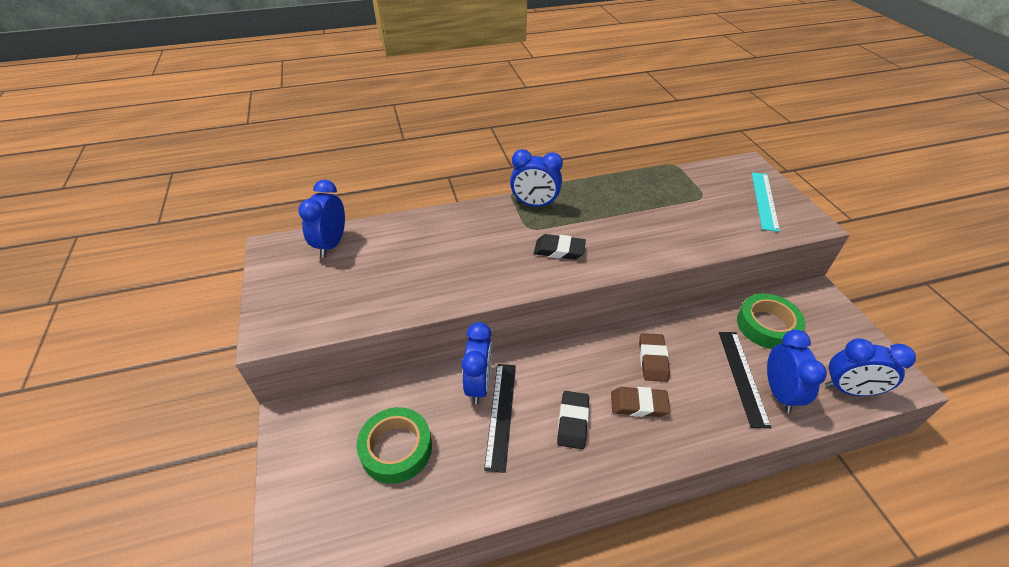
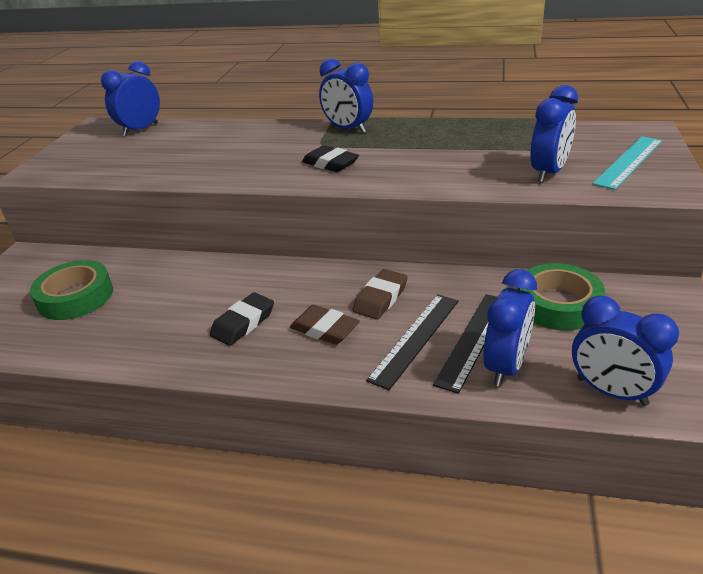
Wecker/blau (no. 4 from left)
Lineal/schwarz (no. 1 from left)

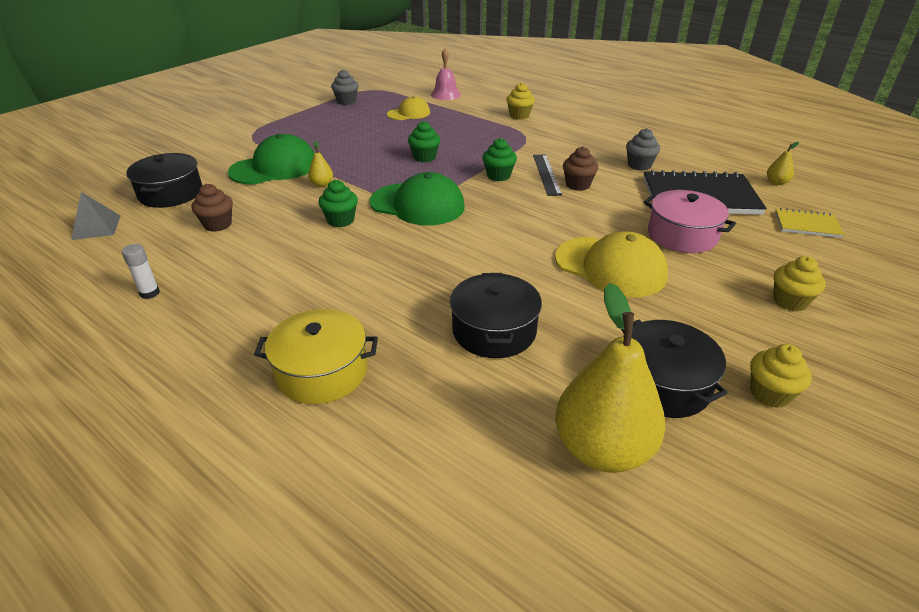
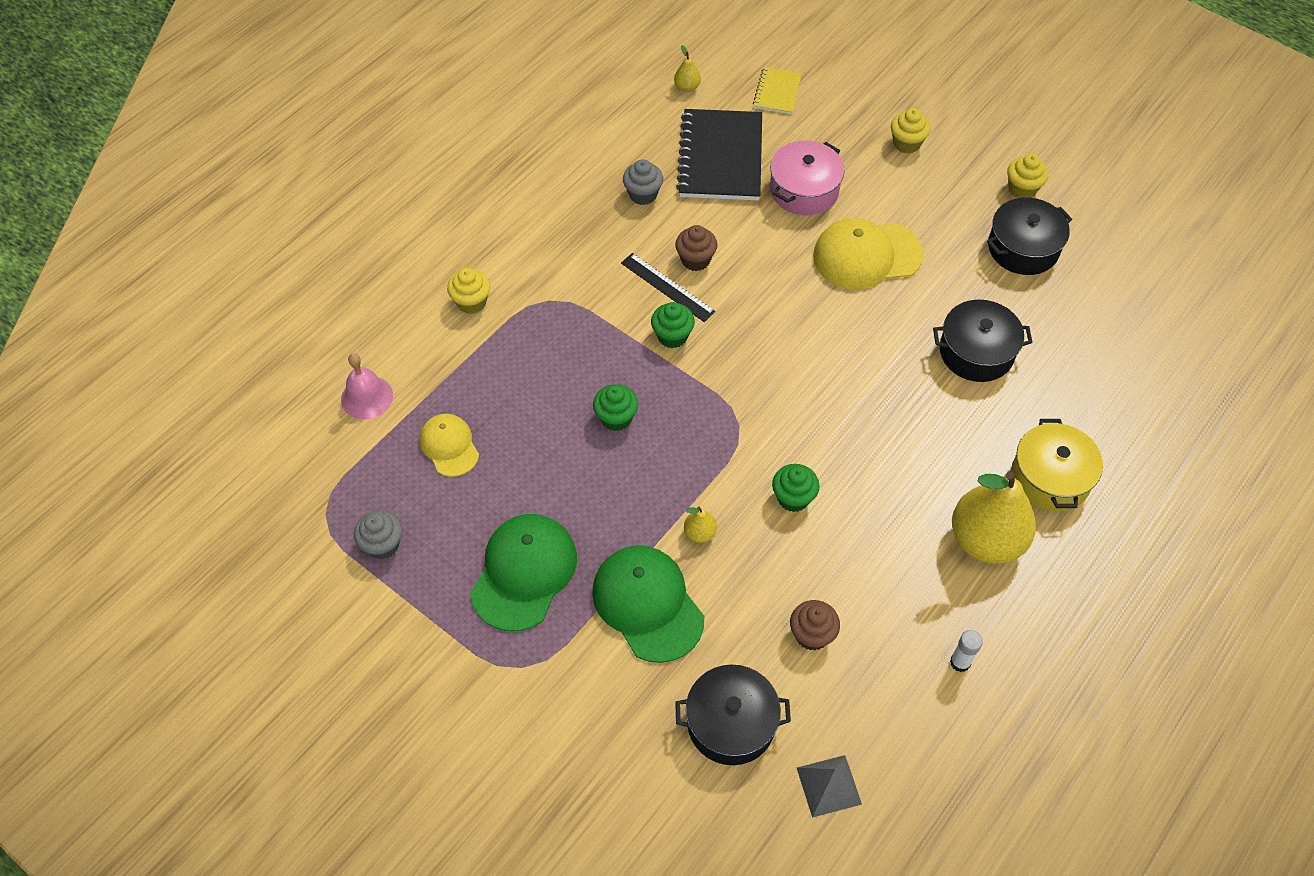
Kappe/grün (no. 1 from left)
Lineal/schwarz
Kappe/gelb (no. 2 from left)
Birne/gelb (no. 3 from left)

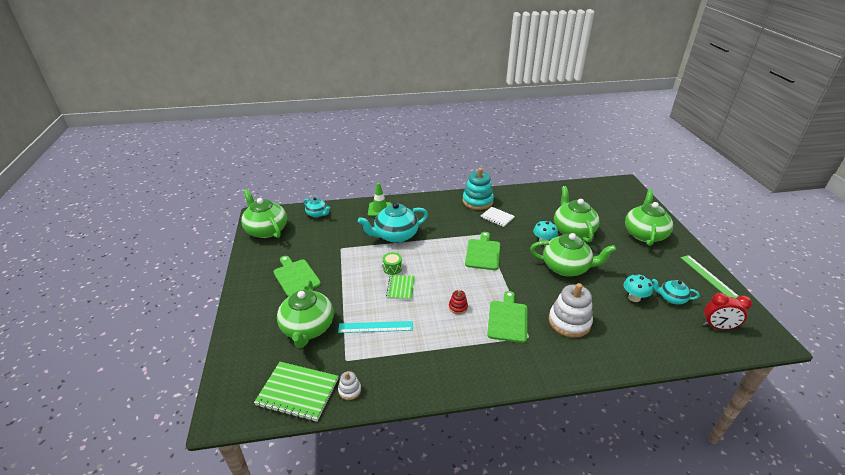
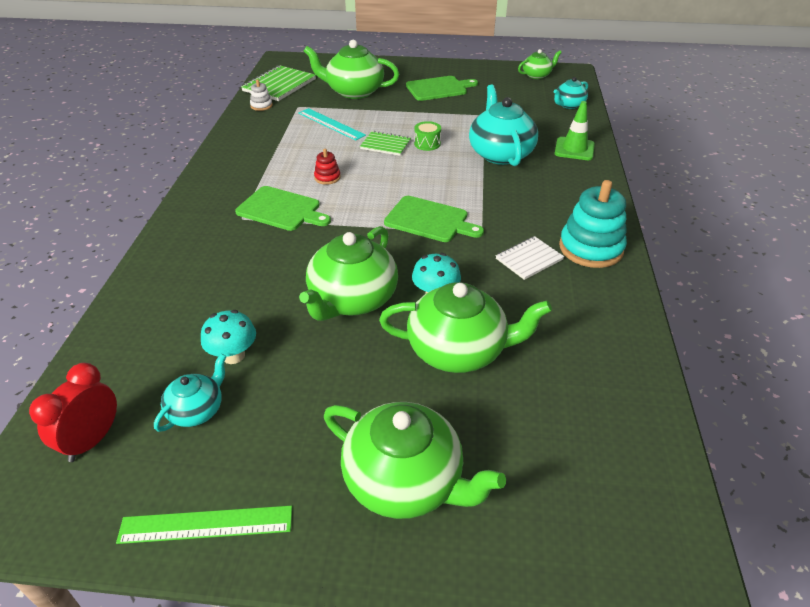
Teekanne/grün (no. 5 from left)
Lineal/türkis
Stapelspielzeug/weiß (no. 2 from left in the first image)

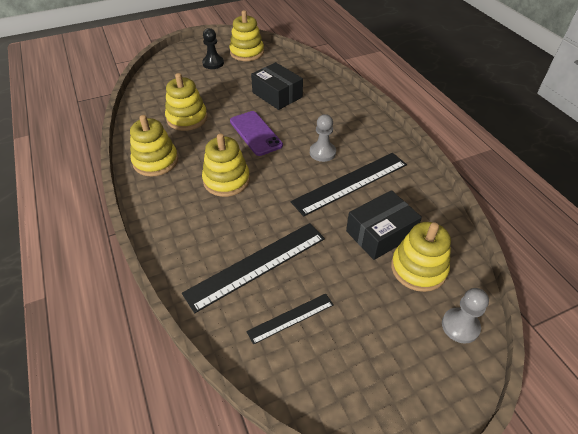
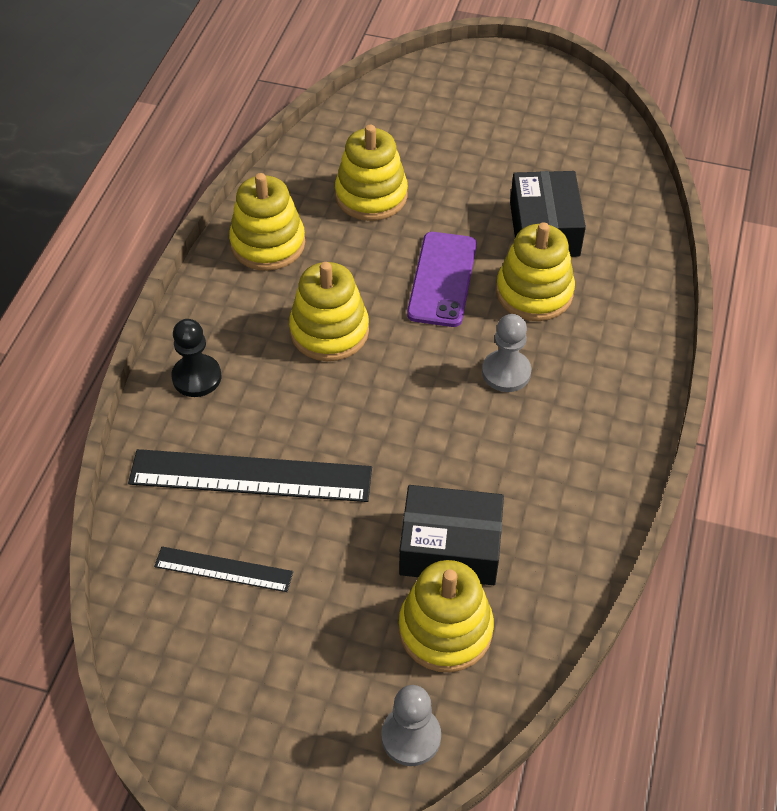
Bauer/schwarz
Stapelspielzeug/gelb (no. 5 from left)
Lineal/schwarz (no. 3 from left in the first image)

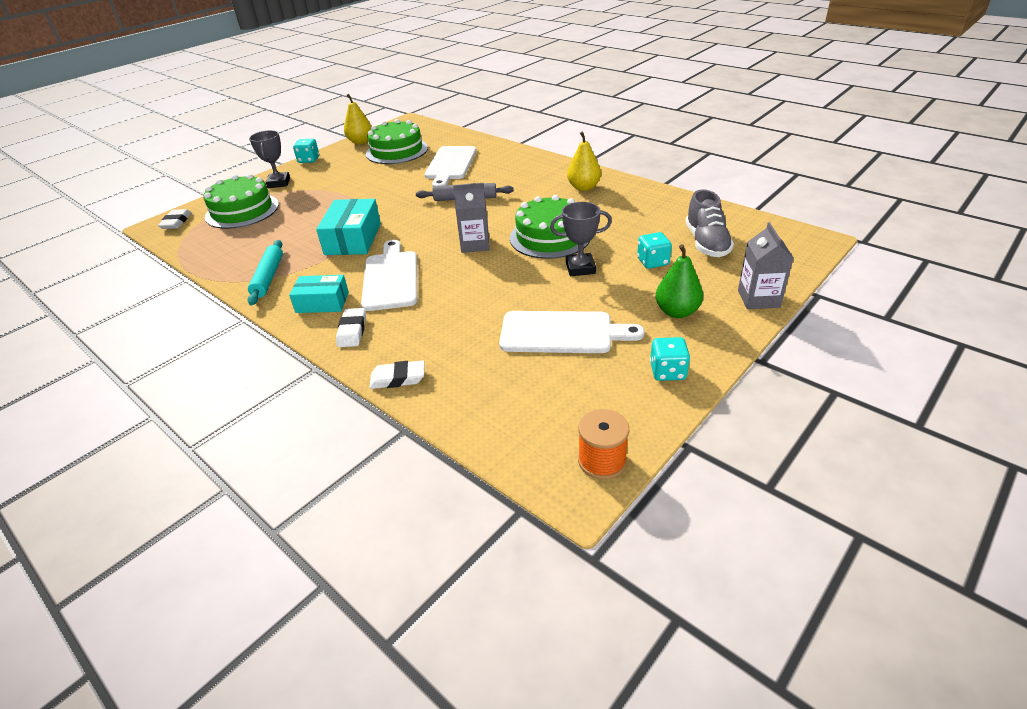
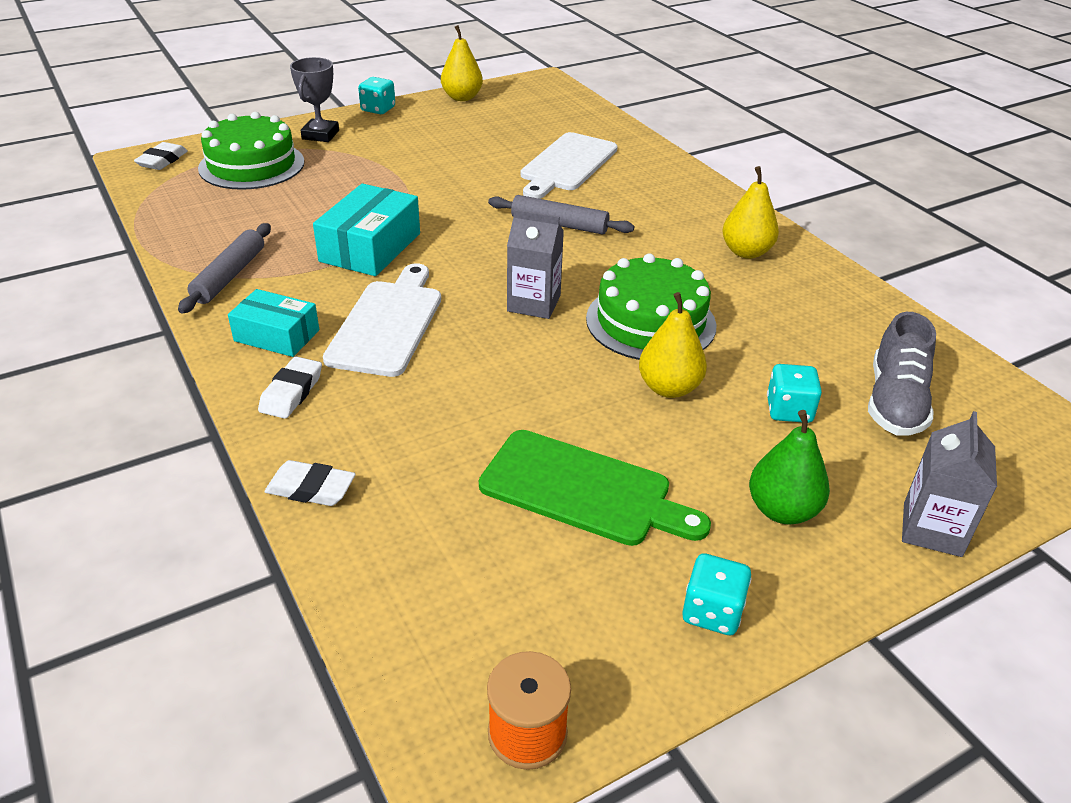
Nudelholz/grau (no. 1 from left)
Kuchen/grün (no. 2 from left in the first image)
Schneidebrett/grün
Birne/gelb (no. 2 from left)

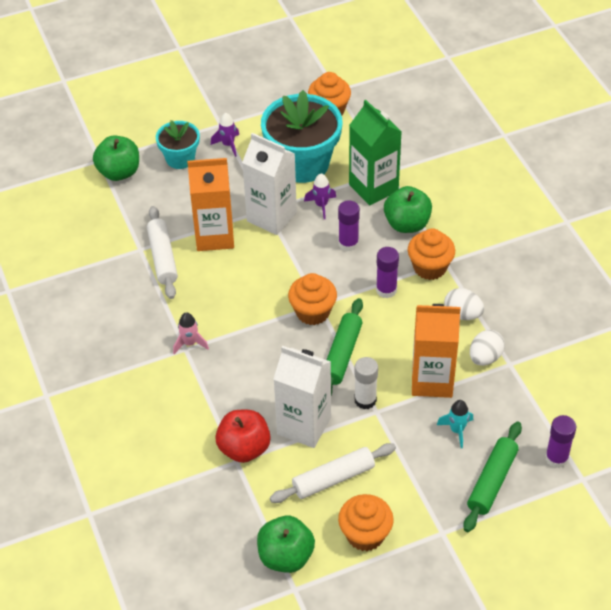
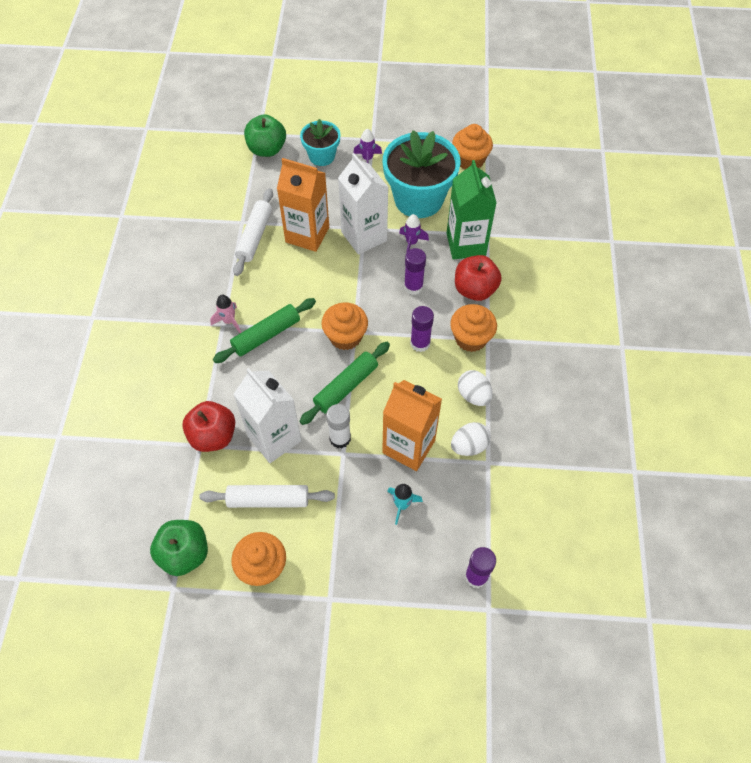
Apfel/rot (no. 2 from left)
Nudelholz/grün (no. 1 from left)

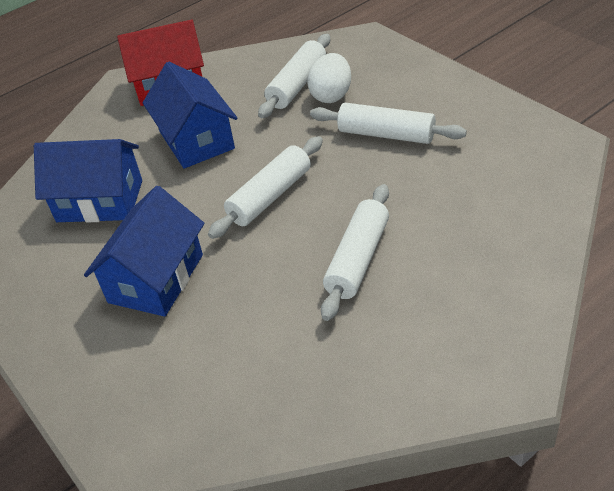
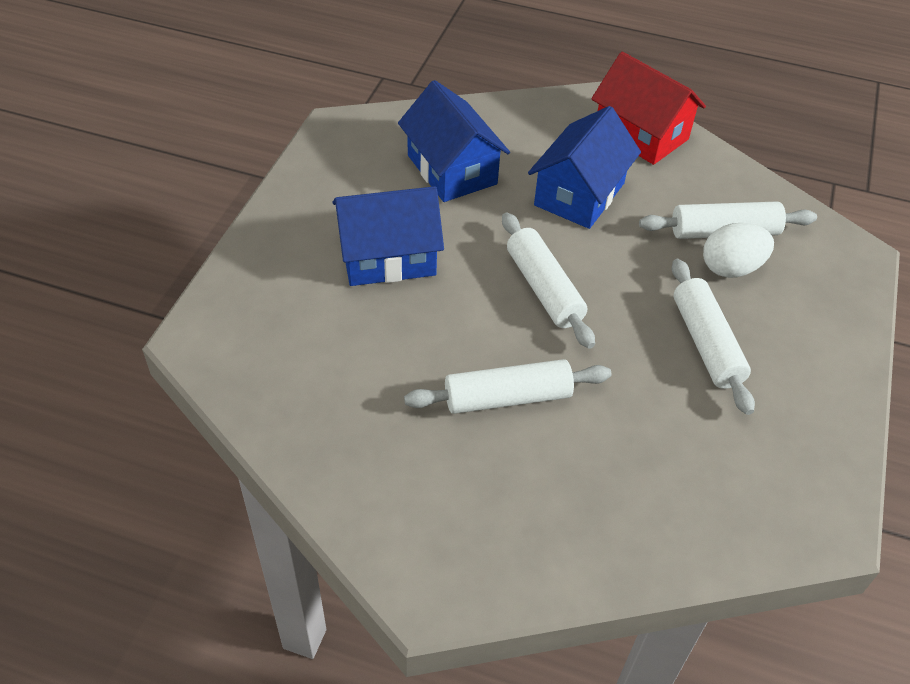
Nudelholz/weiß (no. 2 from left)

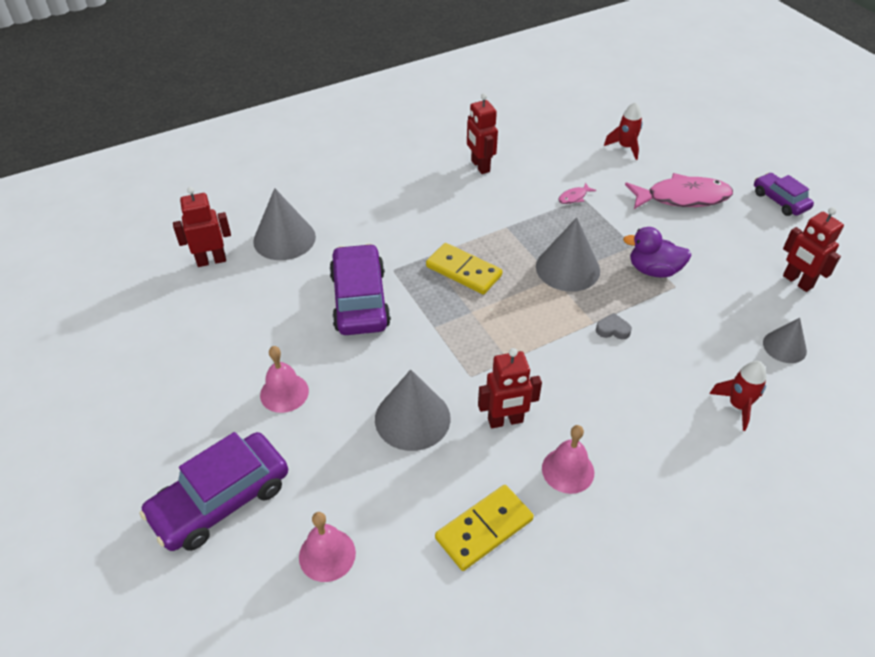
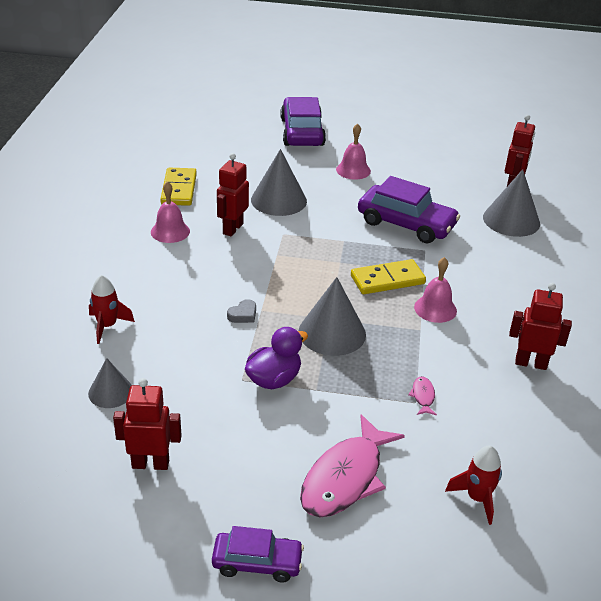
Glocke/rosa (no. 3 from left)

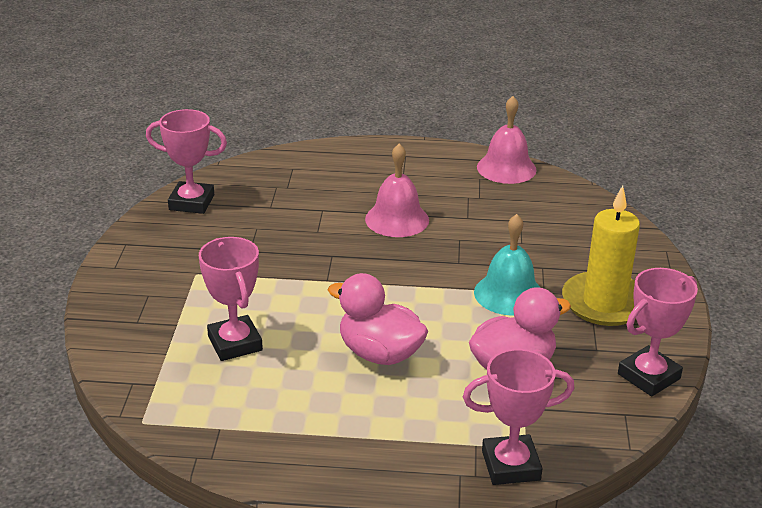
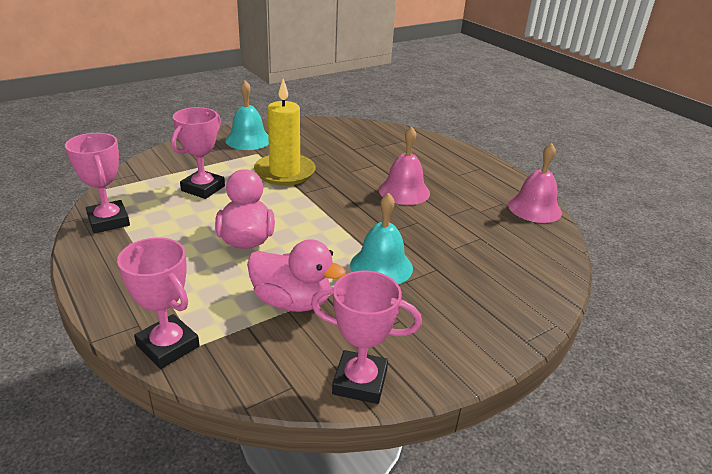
Pokal/rosa (no. 1 from left)
Kerze/gelb
Glocke/türkis (no. 1 from left)

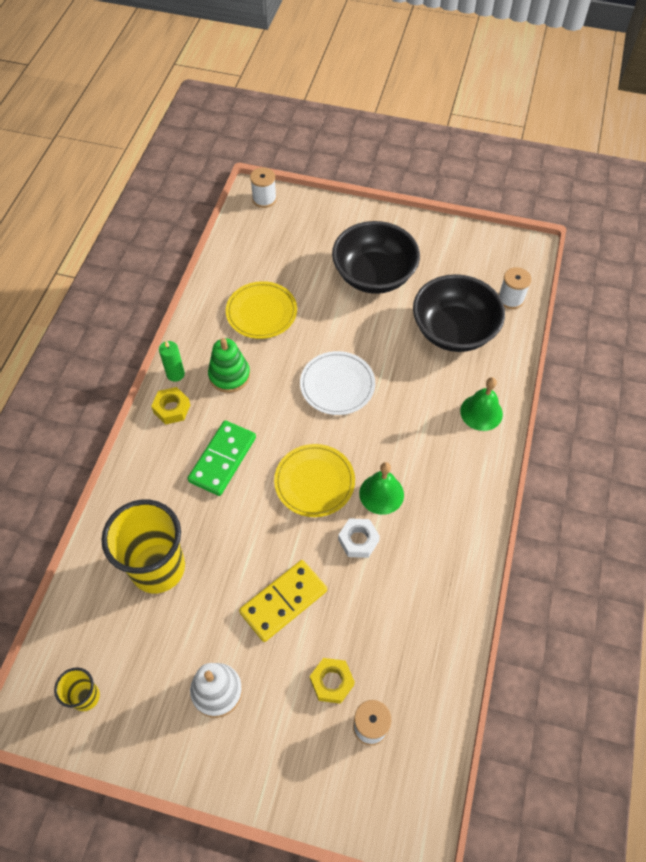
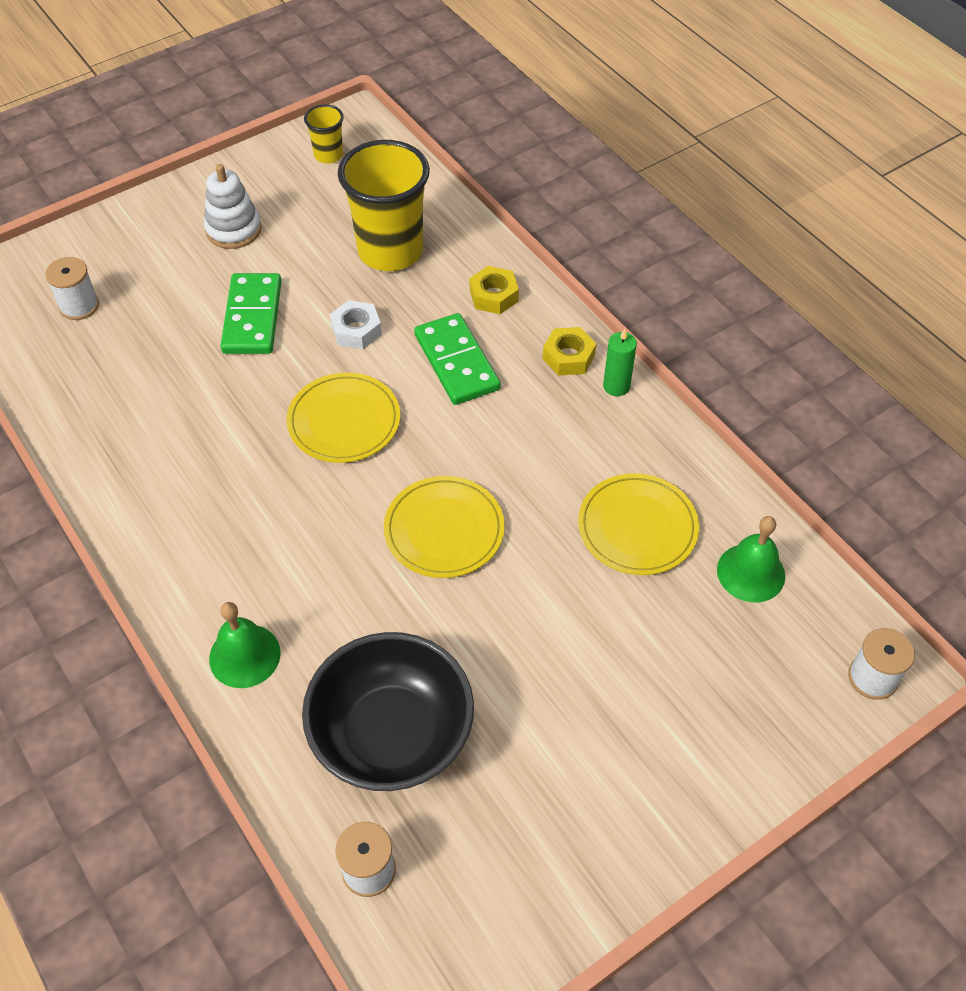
Stapelspielzeug/grün
Dominostein/grün (no. 1 from left)
Teller/gelb (no. 2 from left)
Sechskantmutter/gelb (no. 1 from left)
Schüssel/schwarz (no. 1 from left in the first image)
Sechskantmutter/weiß
Glocke/grün (no. 2 from left)

